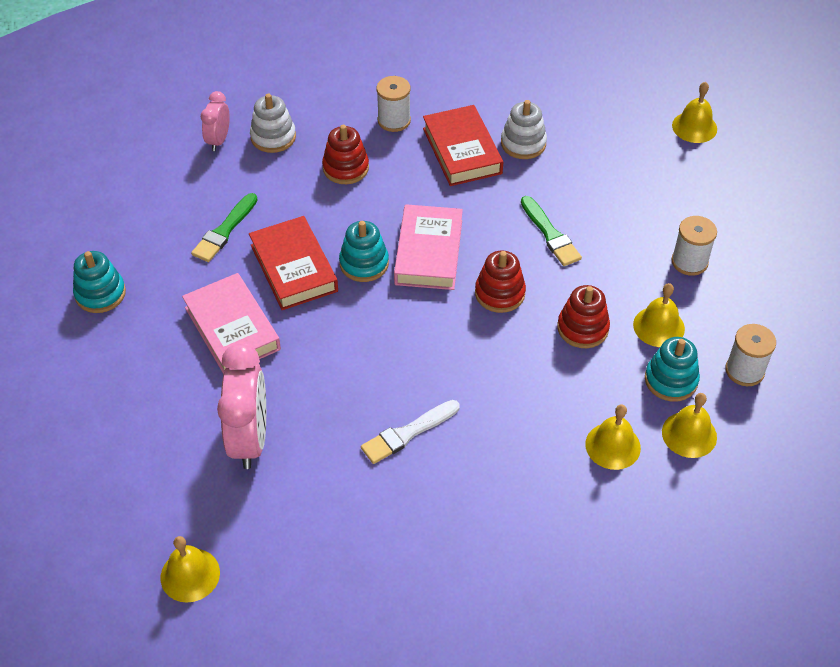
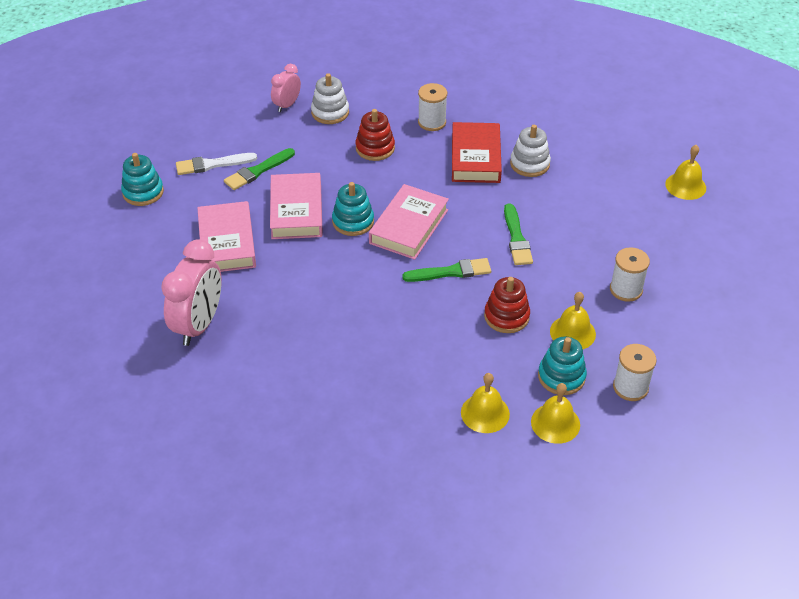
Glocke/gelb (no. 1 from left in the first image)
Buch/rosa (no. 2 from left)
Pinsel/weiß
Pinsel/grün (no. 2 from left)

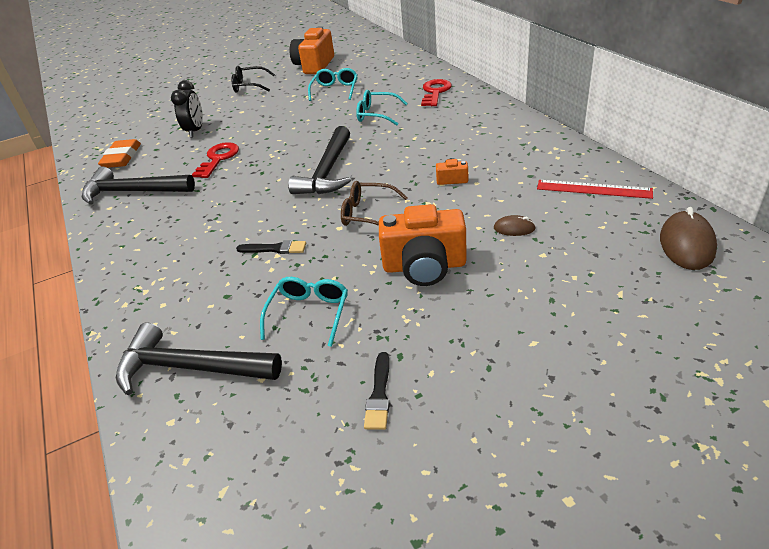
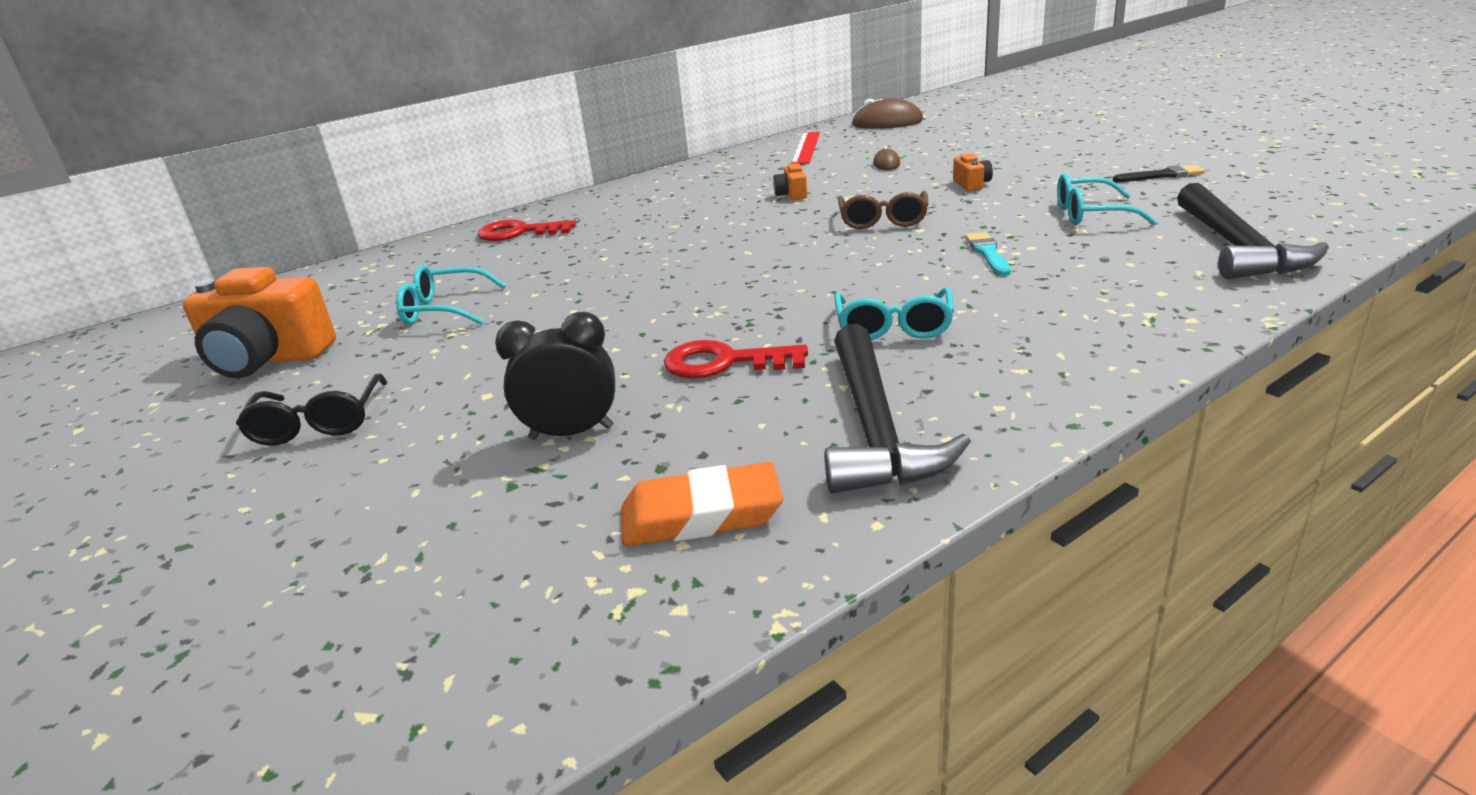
Pinsel/türkis
Hammer/schwarz (no. 3 from left in the first image)
Brille/türkis (no. 2 from left)
Kamera/orange (no. 3 from left)

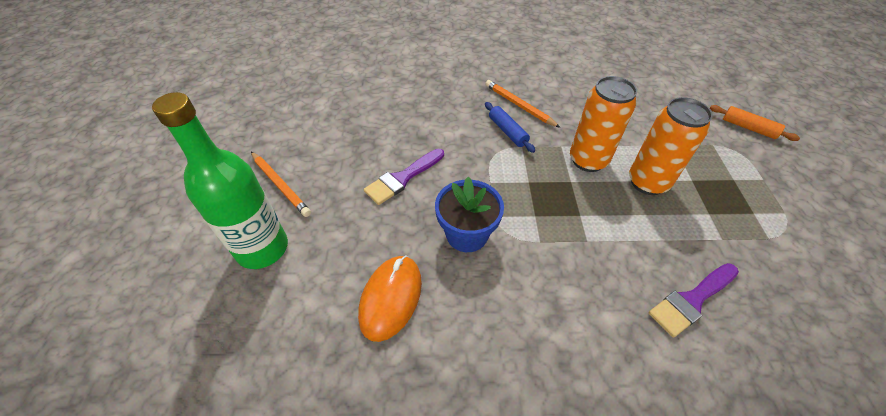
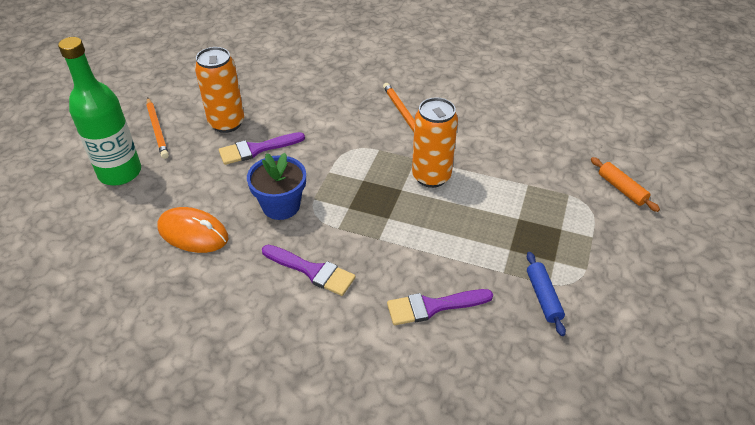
Computermaus/orange
Nudelholz/blau
Dose/orange (no. 1 from left)
Pinsel/lila (no. 2 from left)

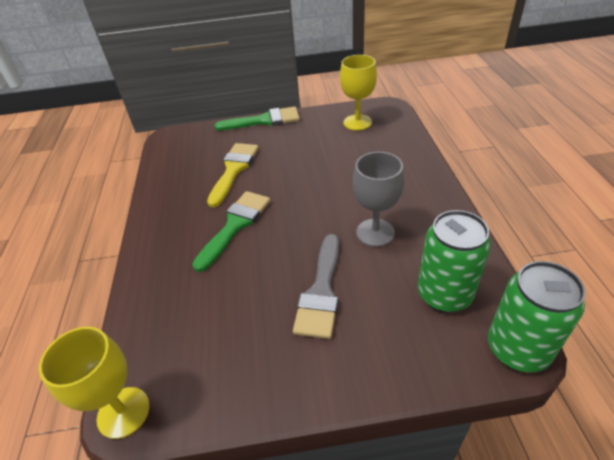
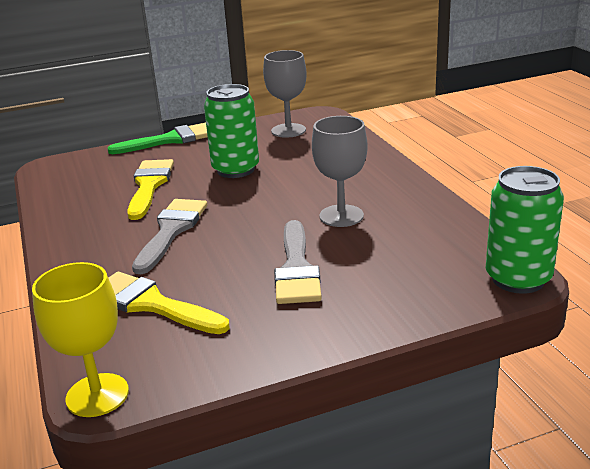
Pinsel/grau (no. 1 from left)
Kelch/grau (no. 1 from left)
Dose/grün (no. 1 from left)
Pinsel/gelb (no. 2 from left)

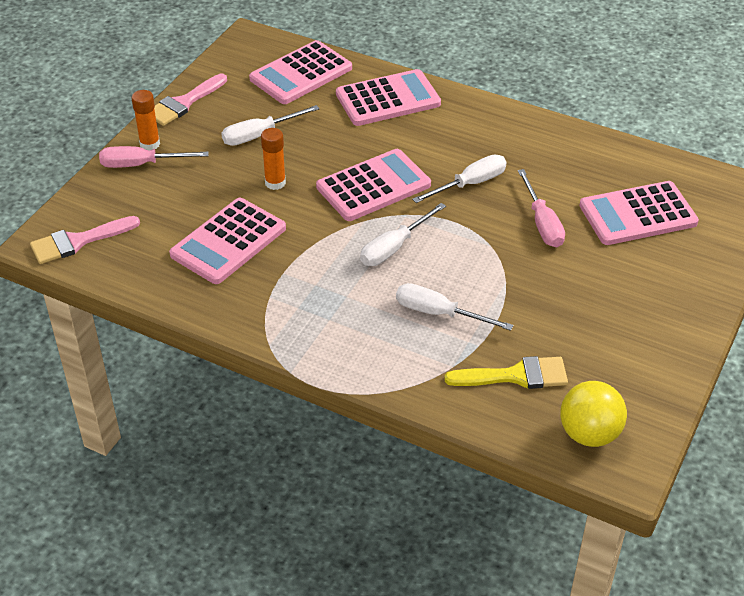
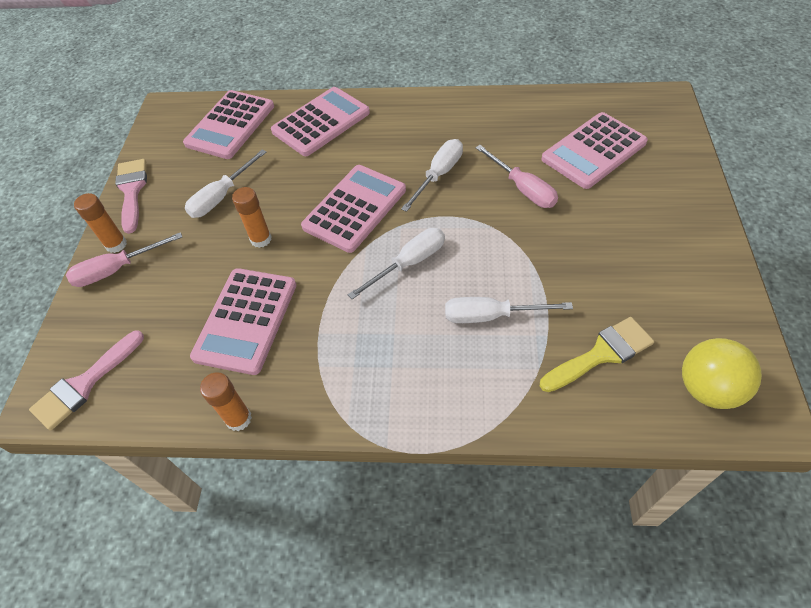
Pinsel/rosa (no. 2 from left)
Schraubenzieher/weiß (no. 2 from left)
Klebestift/orange (no. 2 from left)

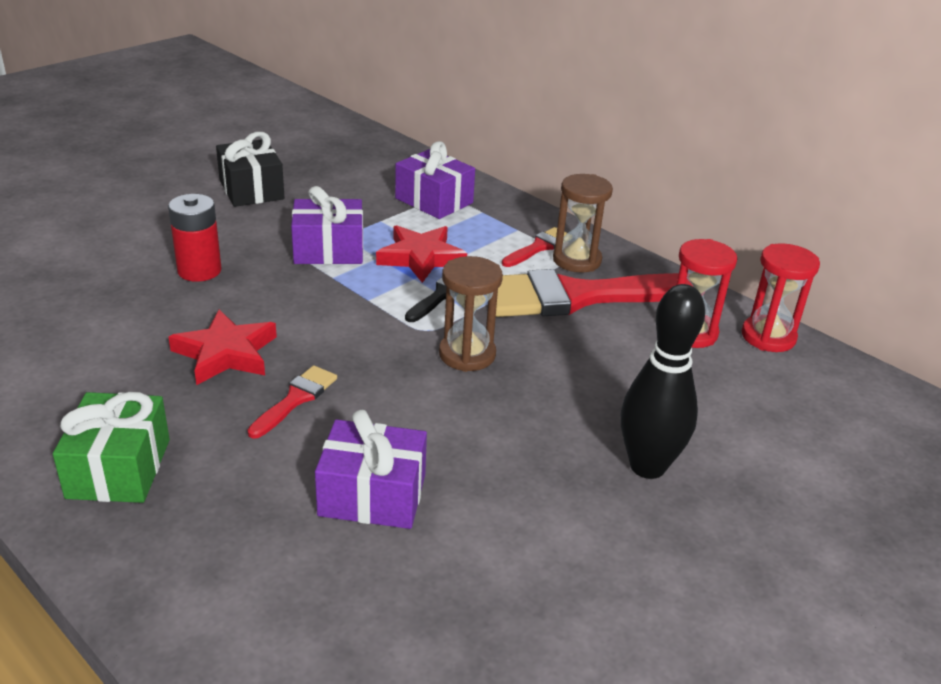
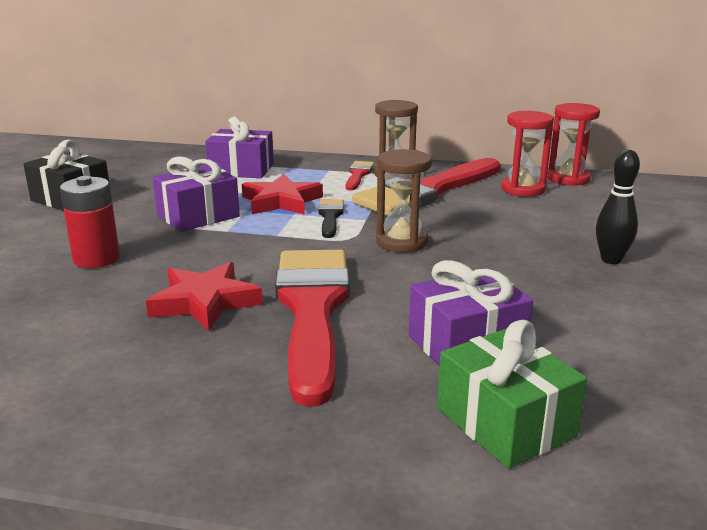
Geschenk/grün
Pinsel/rot (no. 1 from left)
Bowlingkegel/schwarz

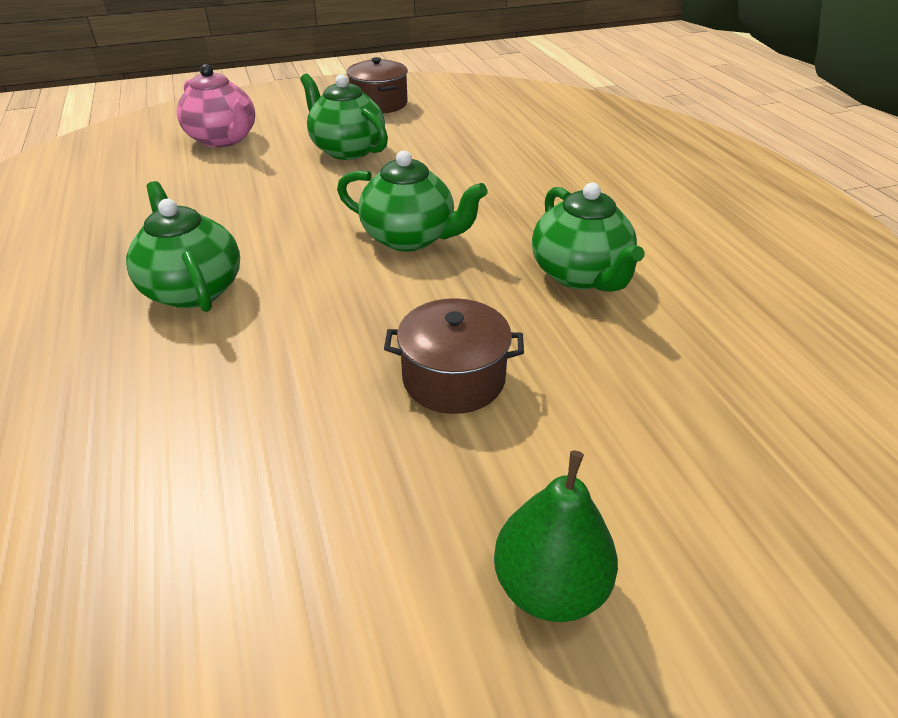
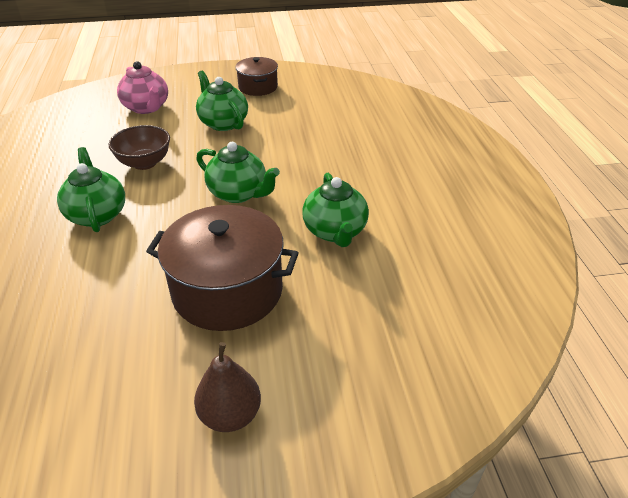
Kochtopf/braun (no. 1 from left)
Birne/braun
Schüssel/braun

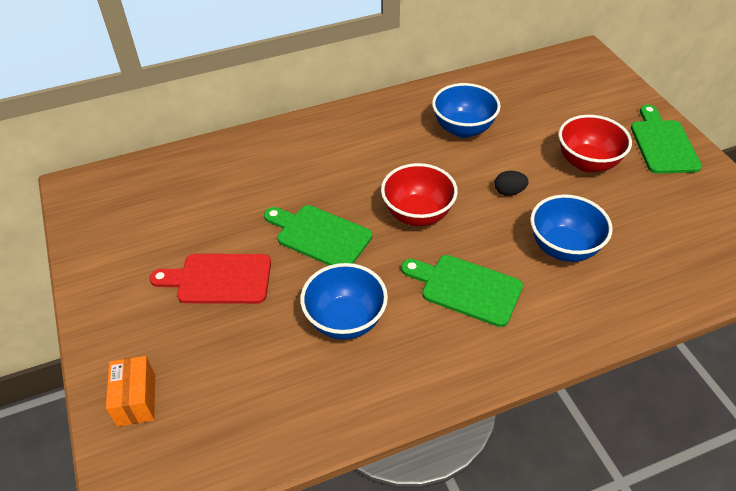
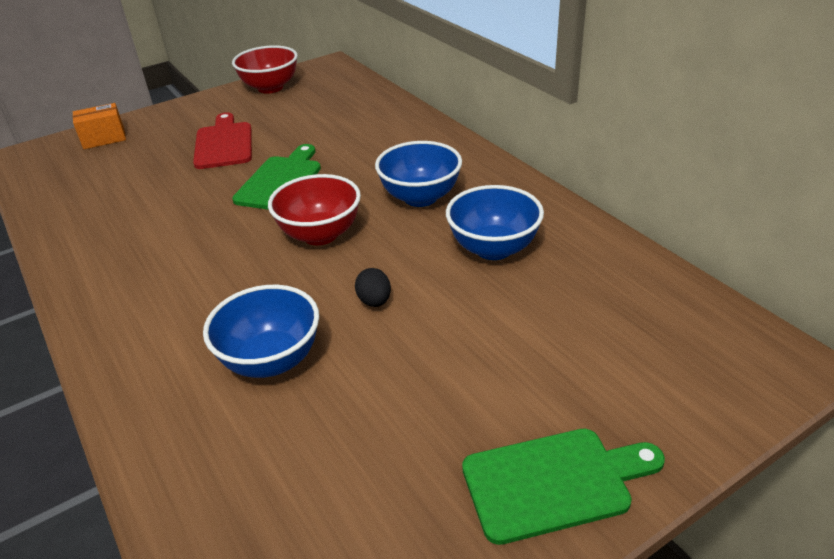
Schüssel/blau (no. 2 from left)
Schneidebrett/grün (no. 2 from left in the first image)
Schüssel/rot (no. 1 from left)

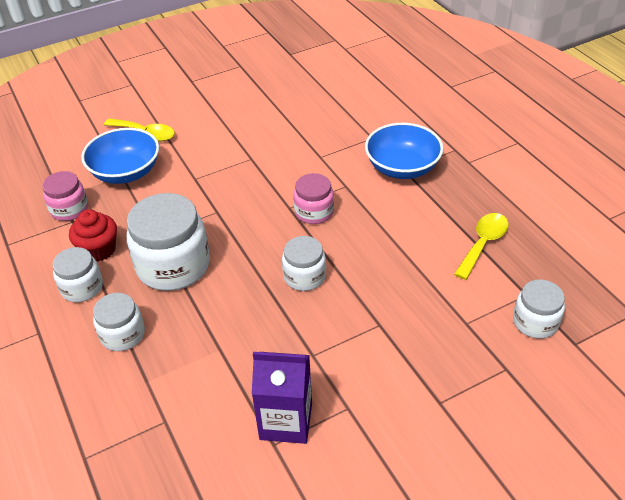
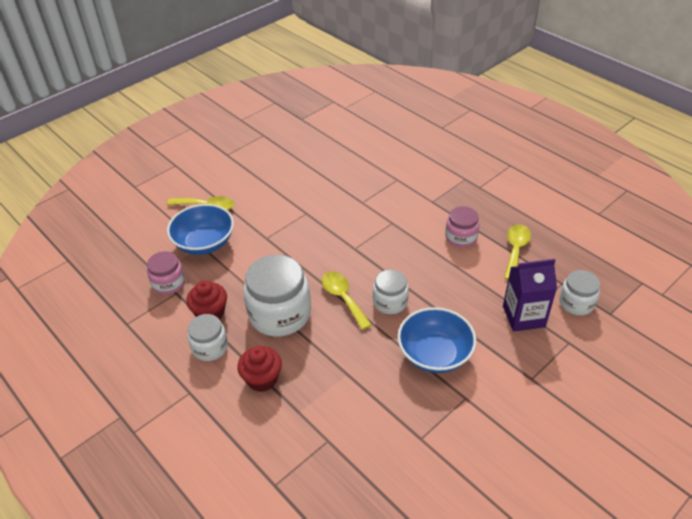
Muffin/rot (no. 2 from left)
Getränkekarton/lila
Einmachglas/rosa (no. 2 from left)
Schüssel/blau (no. 2 from left)
Löffel/gelb (no. 2 from left)

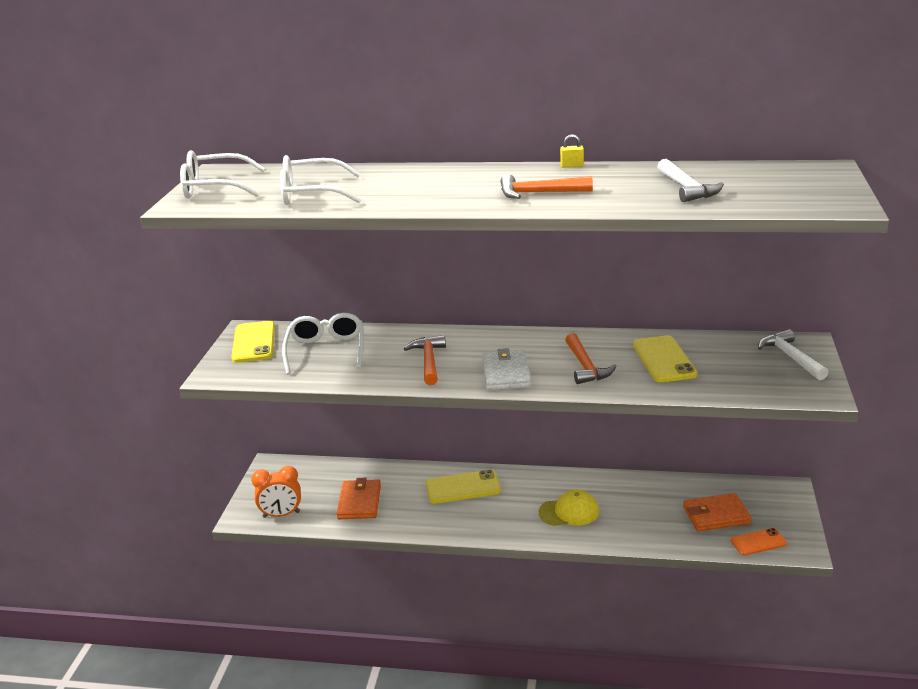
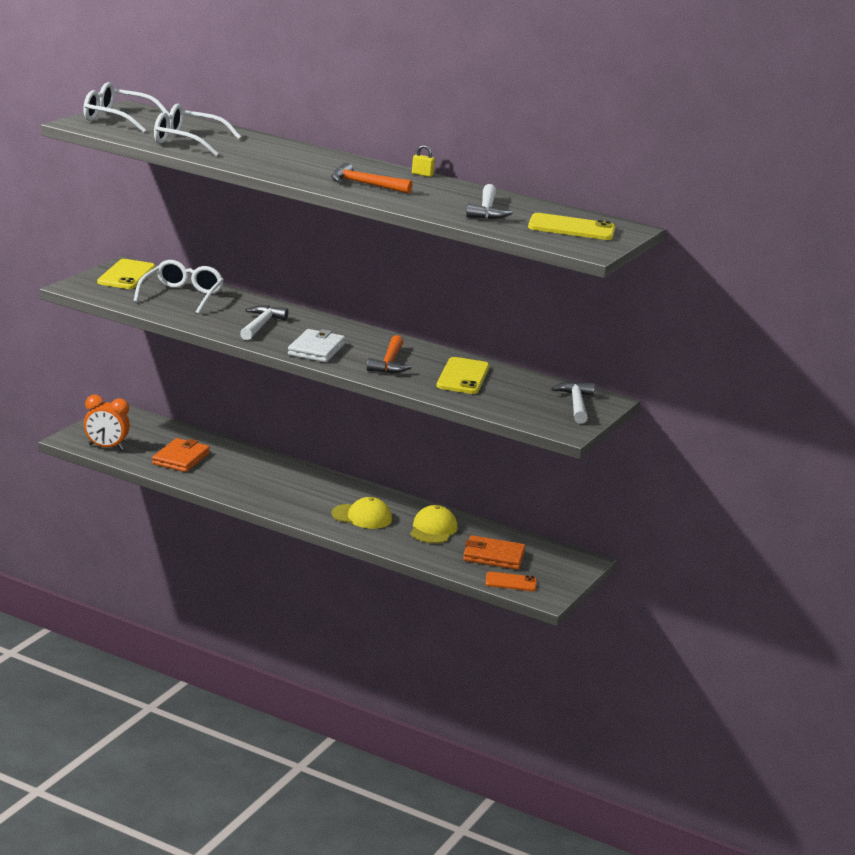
Hammer/weiß (no. 1 from left)
Handy/gelb (no. 3 from left)
Kappe/gelb (no. 2 from left)

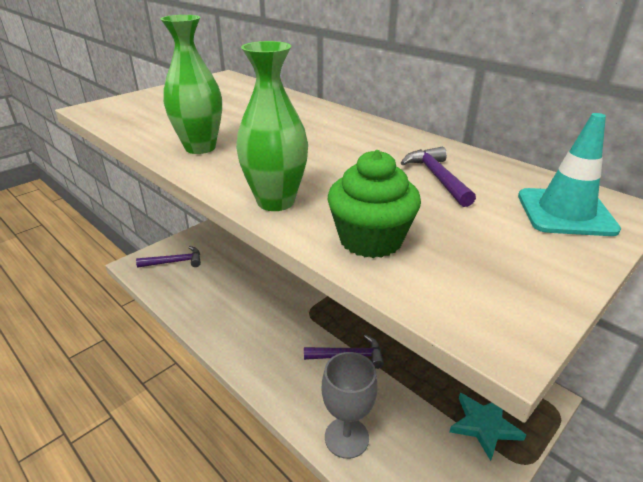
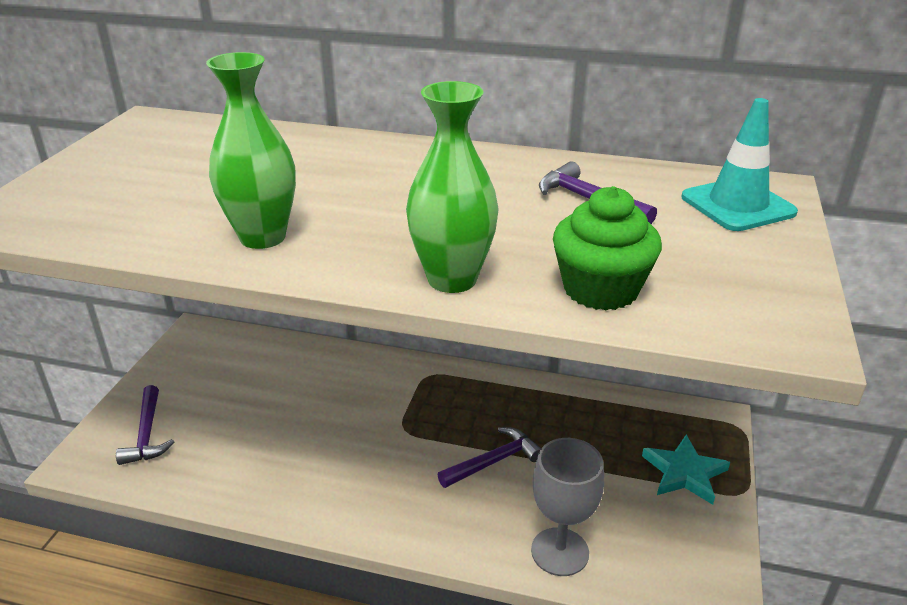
Hammer/lila (no. 1 from left)

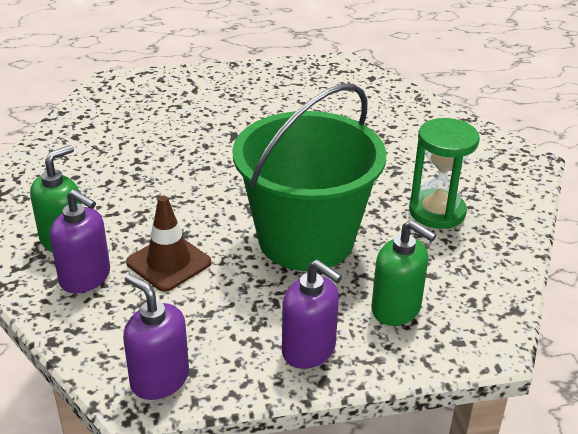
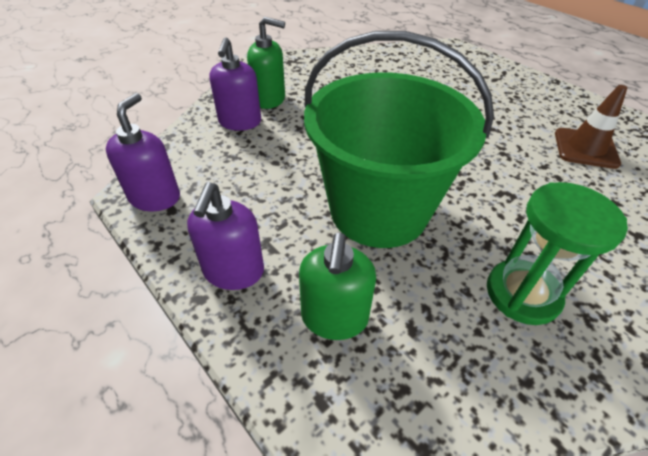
Leitkegel/braun

